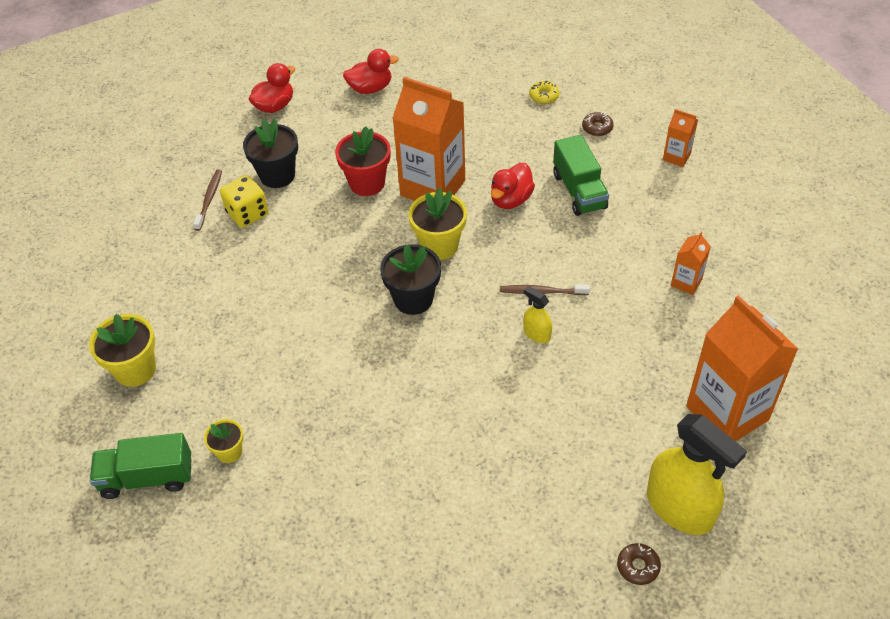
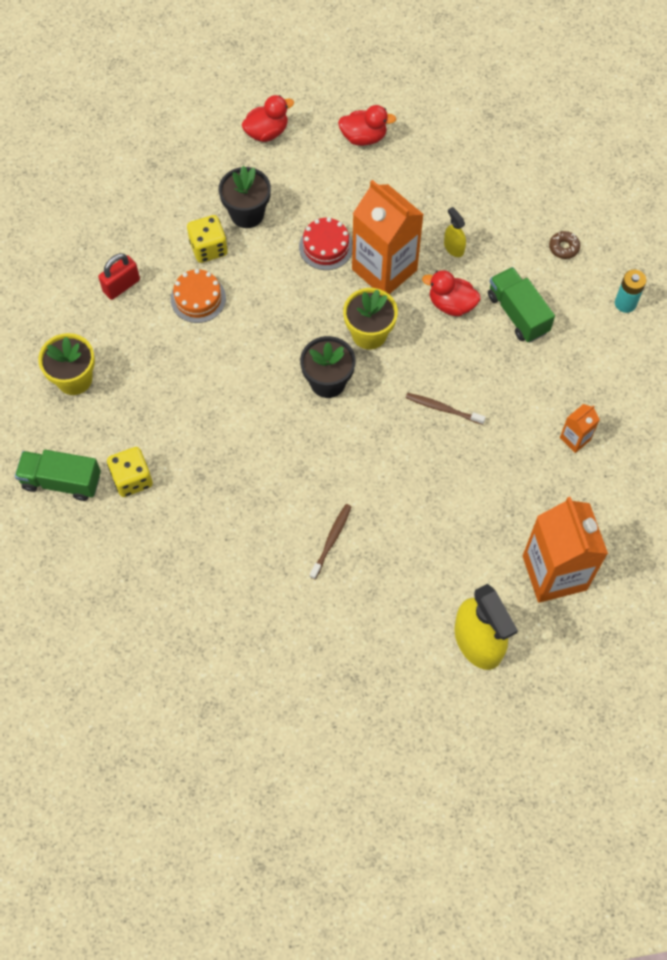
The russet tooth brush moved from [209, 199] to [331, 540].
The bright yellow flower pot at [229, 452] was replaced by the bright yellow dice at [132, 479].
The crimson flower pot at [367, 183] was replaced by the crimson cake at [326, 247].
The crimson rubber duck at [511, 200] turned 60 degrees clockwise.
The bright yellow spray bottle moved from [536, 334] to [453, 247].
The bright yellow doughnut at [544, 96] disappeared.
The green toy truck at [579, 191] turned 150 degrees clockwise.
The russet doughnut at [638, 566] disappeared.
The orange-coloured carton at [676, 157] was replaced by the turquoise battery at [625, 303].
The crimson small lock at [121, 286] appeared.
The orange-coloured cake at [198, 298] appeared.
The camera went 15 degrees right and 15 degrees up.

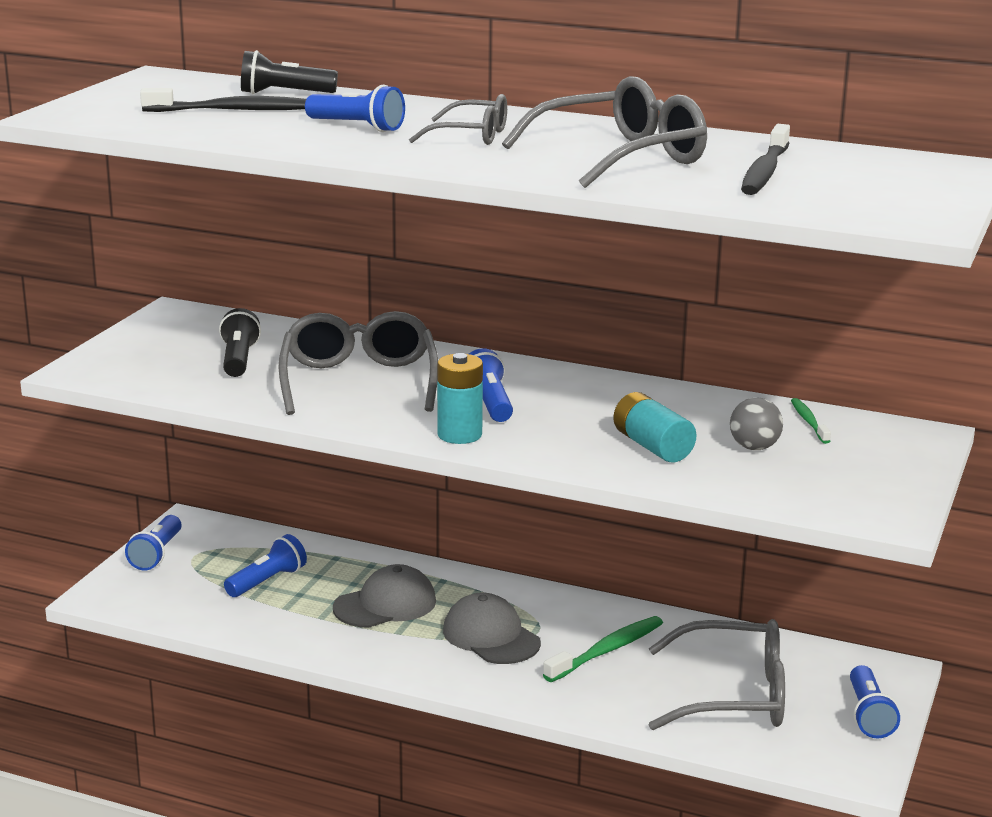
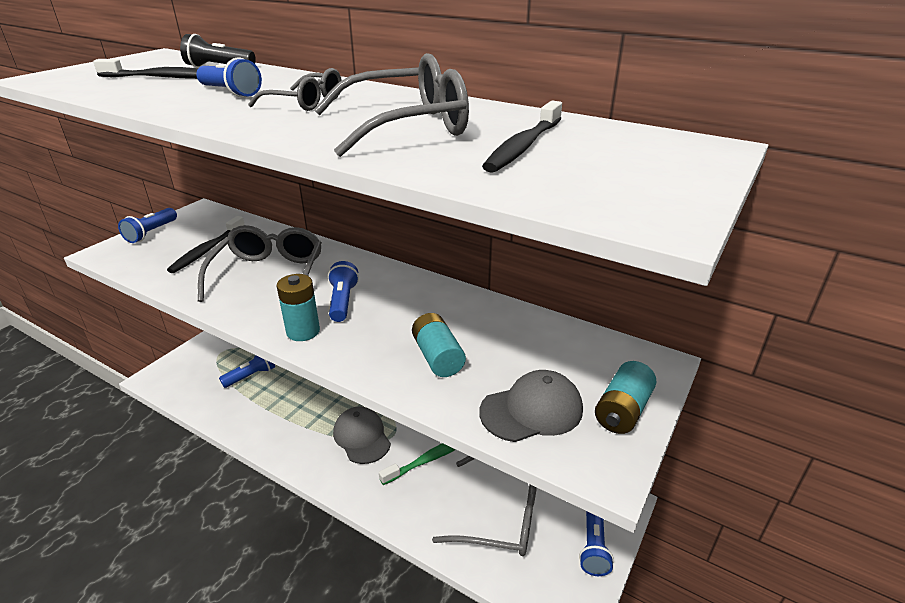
The royal blue flashlight moved from [157, 554] to [151, 233].
The jet-black flashlight at [239, 360] was replaced by the jet-black tooth brush at [207, 250].
The gray baseball cap moved from [385, 604] to [532, 410].
The gray play ball at [754, 447] disappeared.
The green tooth brush at [809, 422] disappeared.
The turquoise battery at [622, 410] appeared.
The camera went 10 degrees right and 10 degrees up.

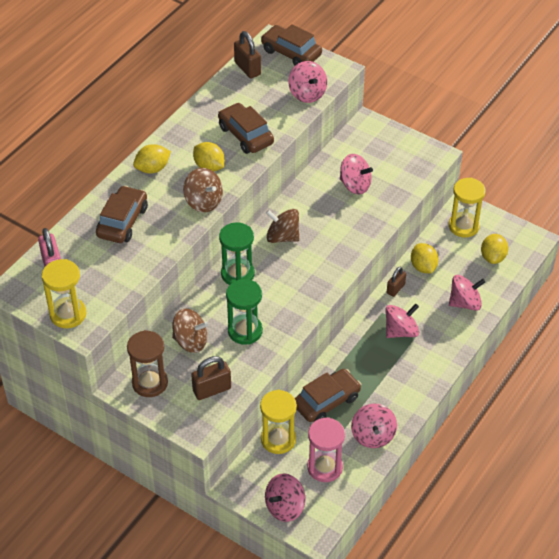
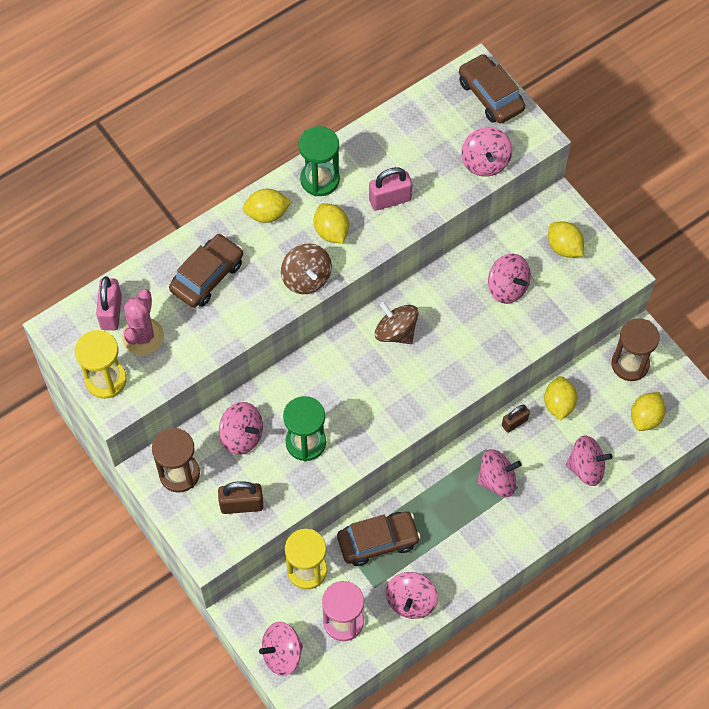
The russet toy top at [190, 341] became the pink toy top at [242, 436].
The russet toy car at [245, 135] was replaced by the pink small lock at [390, 199].
The green sandglass moved from [237, 274] to [320, 179].
The russet small lock at [247, 68] disappeared.
The bright yellow sandglass at [463, 226] became the russet sandglass at [630, 364].
The pink saguaro cactus at [143, 336] appeared.
The bright yellow toy lemon at [564, 247] appeared.
The camera went 20 degrees right and 15 degrees up.

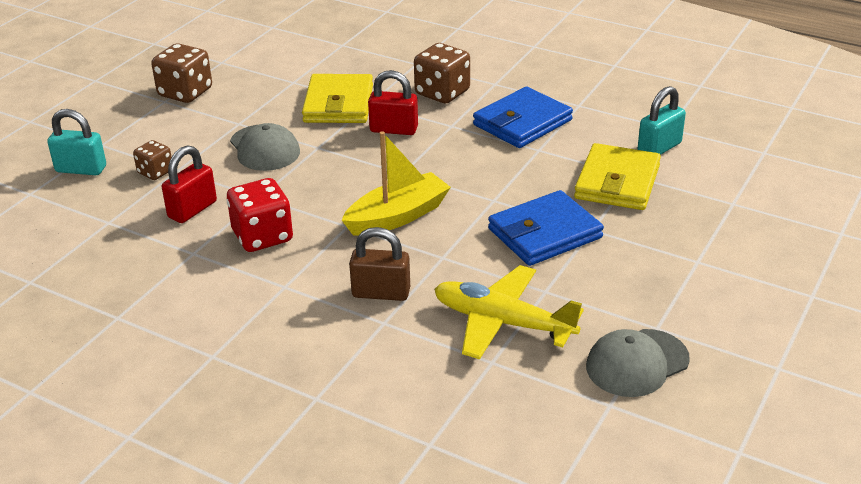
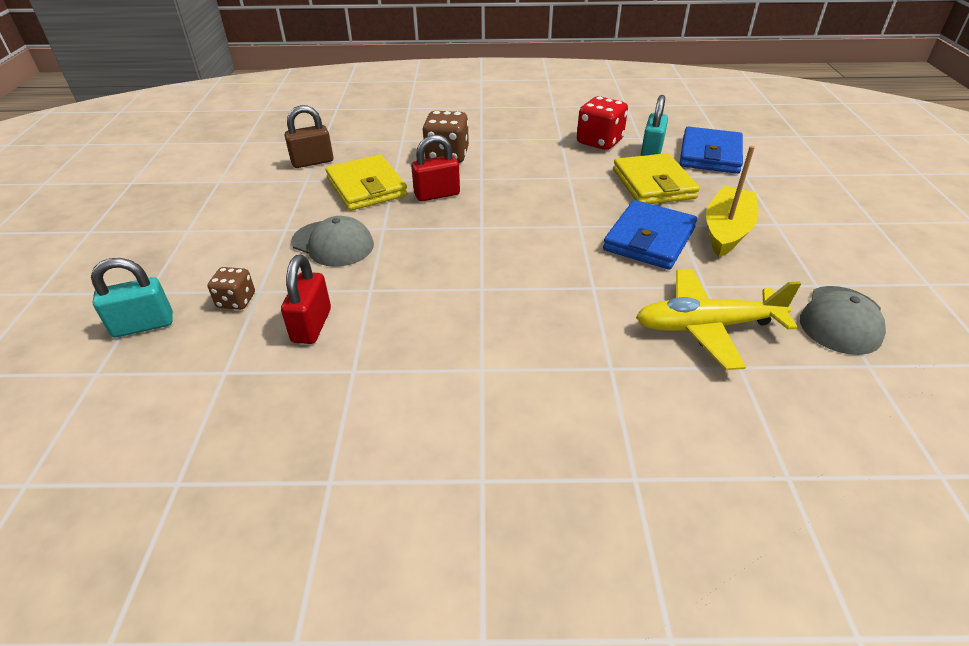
The russet dice at [185, 92] disappeared.
The crimson dice moved from [262, 236] to [599, 142].
The bright yellow boat moved from [397, 216] to [726, 231].
The russet small lock moved from [381, 293] to [312, 162].
The royal blue card wallet moved from [522, 122] to [710, 155].
The camera went 30 degrees left and 5 degrees up.

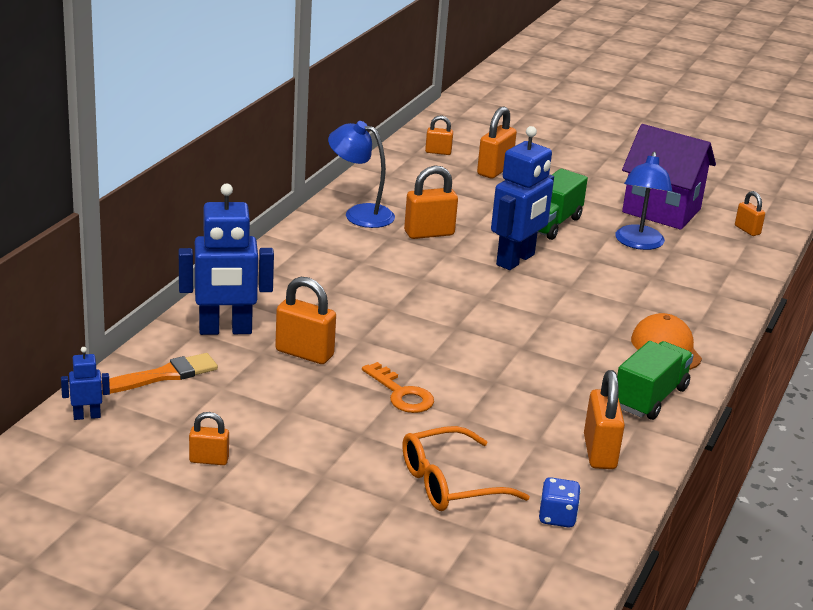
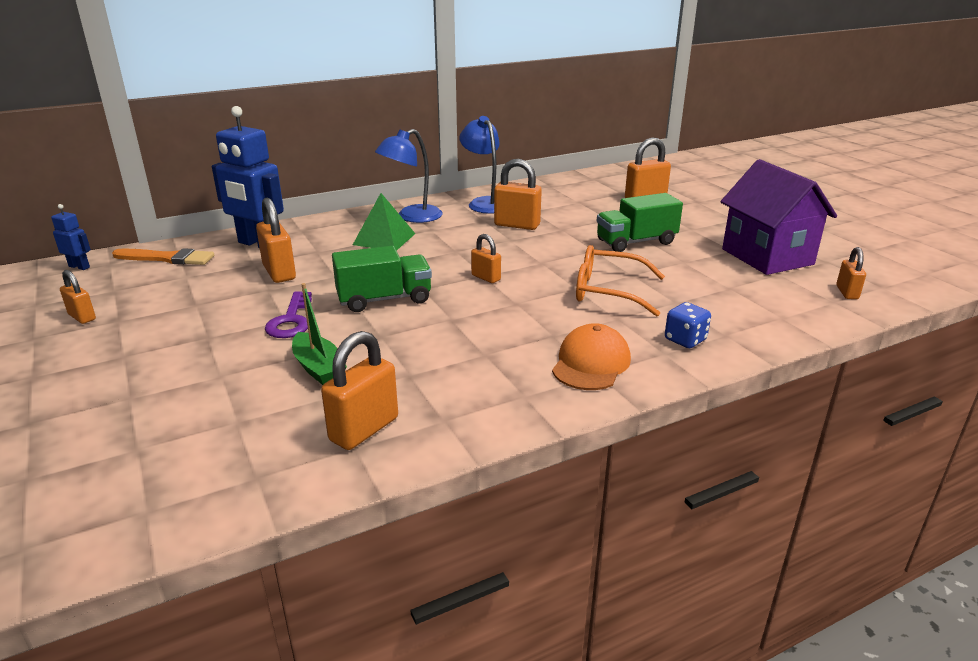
The orange-coloured latchkey at [401, 394] became the violet latchkey at [291, 320].
The orange-coloured eyeglasses moved from [449, 483] to [607, 291].
The orange-coloured small lock moved from [438, 152] to [486, 277].
The royal blue robot at [516, 260] disappeared.
The royal blue dice moved from [557, 517] to [685, 340].
The royal blue lamp moved from [638, 243] to [412, 217].
The green toy truck moved from [650, 398] to [384, 299].
The green boat at [318, 368] appeared.
The green pyramid shape at [384, 239] appeared.
The camera went 40 degrees right and 0 degrees up.

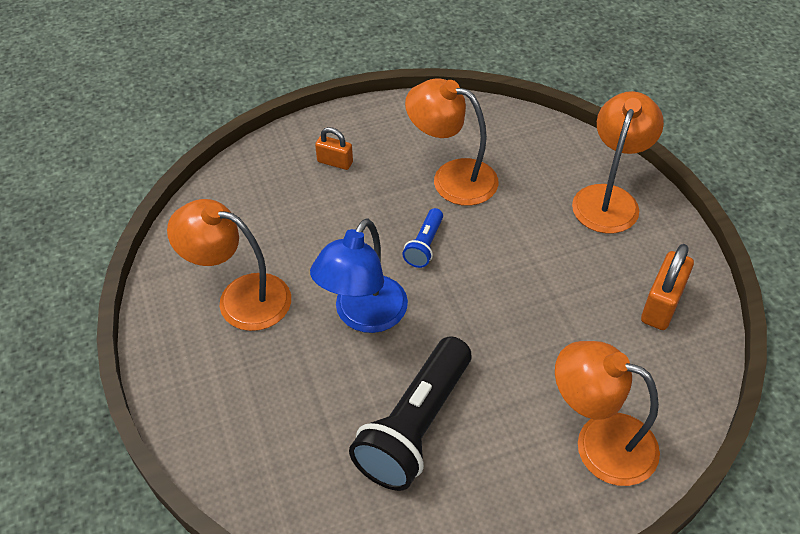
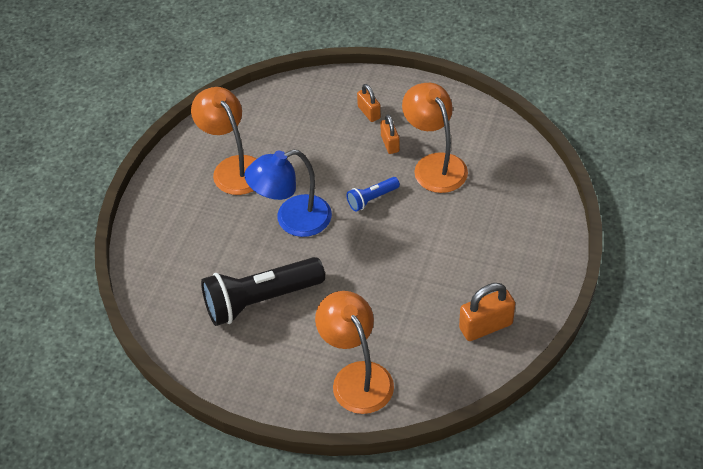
The orange-coloured lamp at [609, 198] disappeared.
The orange-coloured small lock at [390, 144] appeared.
The camera went 40 degrees right and 0 degrees up.

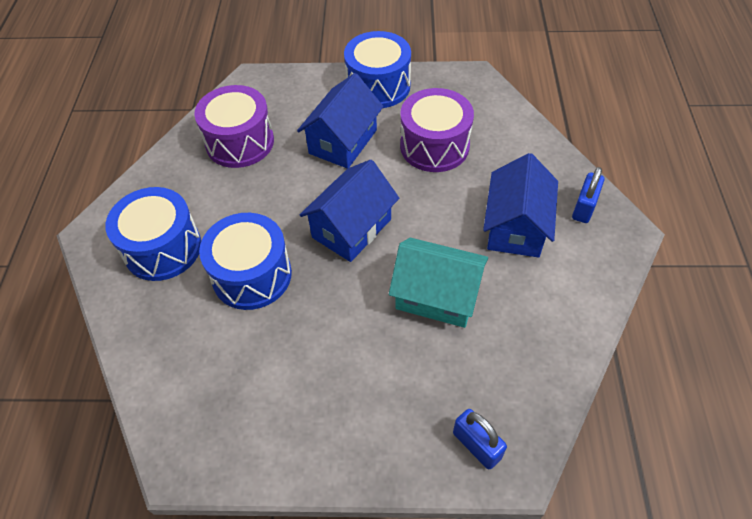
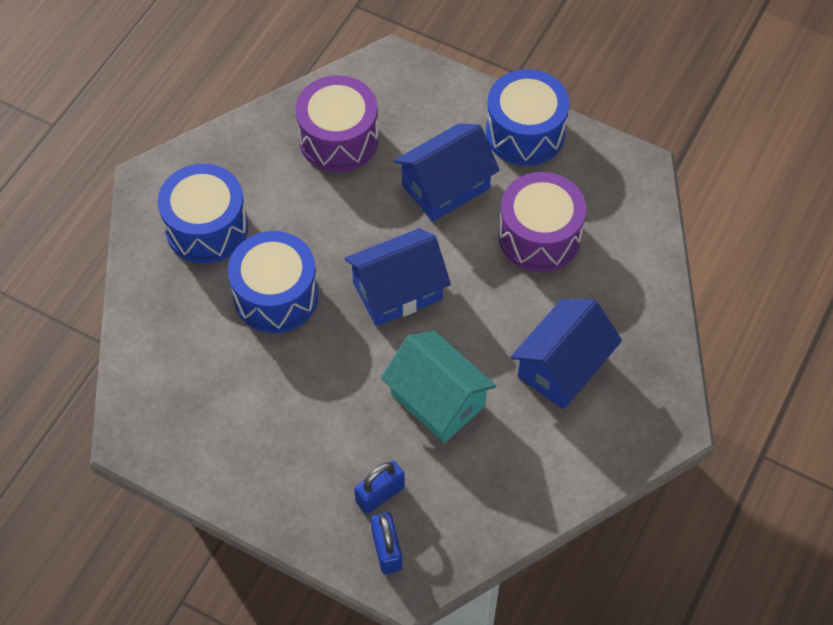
The royal blue small lock moved from [584, 207] to [380, 494].
The camera went 25 degrees right and 5 degrees up.

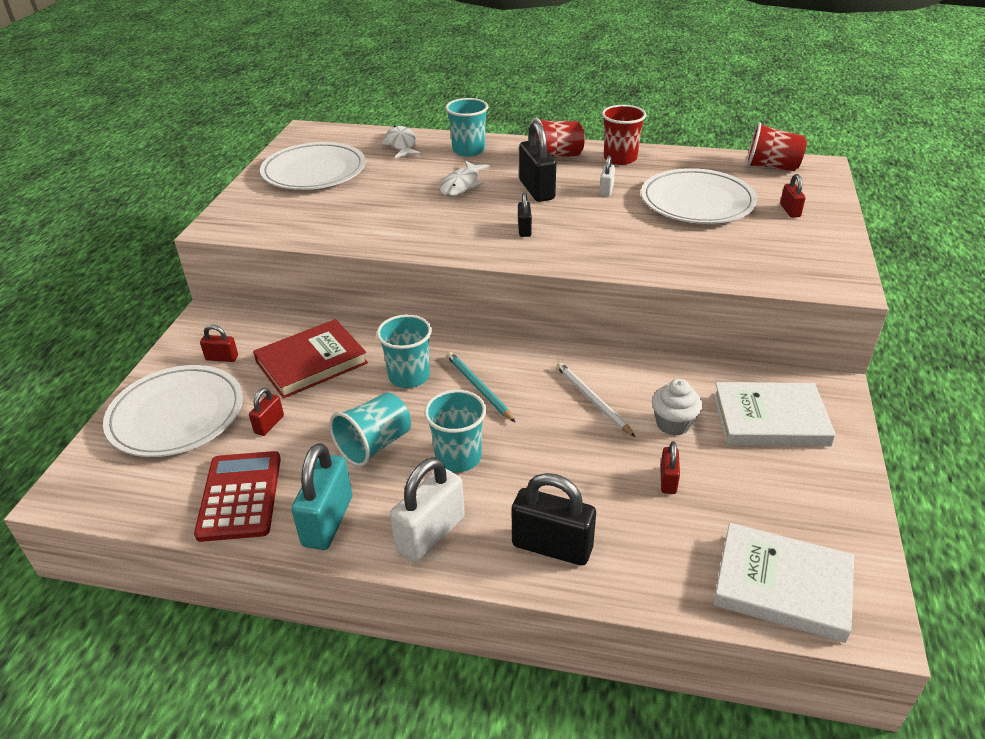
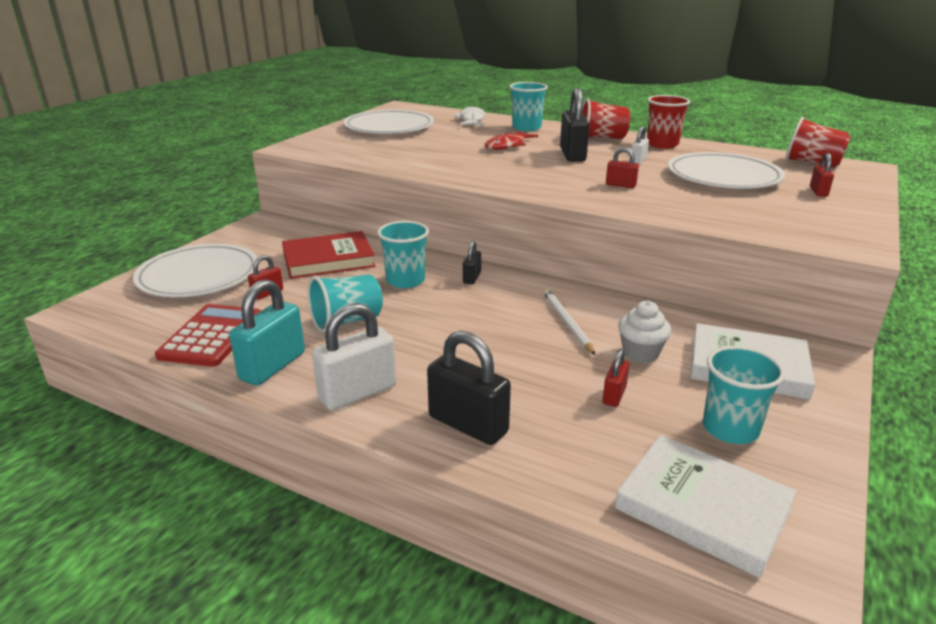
The crimson small lock moved from [222, 358] to [620, 185].
The turquoise tumbler moved from [458, 457] to [730, 429].
The white fish figure at [462, 185] became the crimson fish figure at [507, 146].
The turquoise pencil at [478, 388] disappeared.
The jet-black small lock moved from [524, 229] to [472, 278].
The camera went 15 degrees right and 10 degrees down.

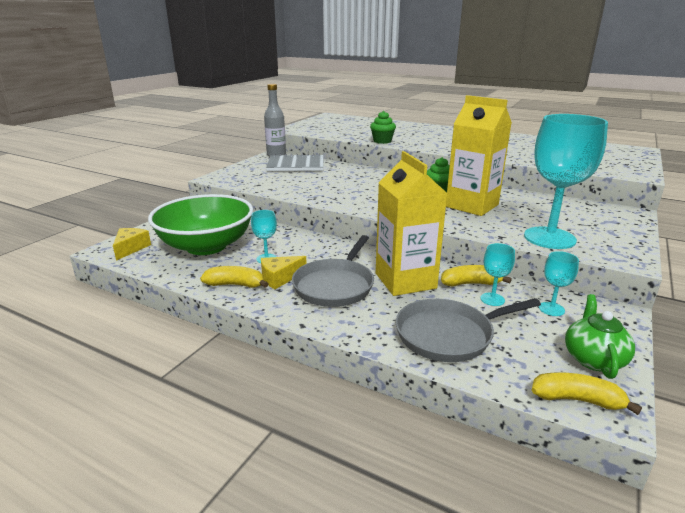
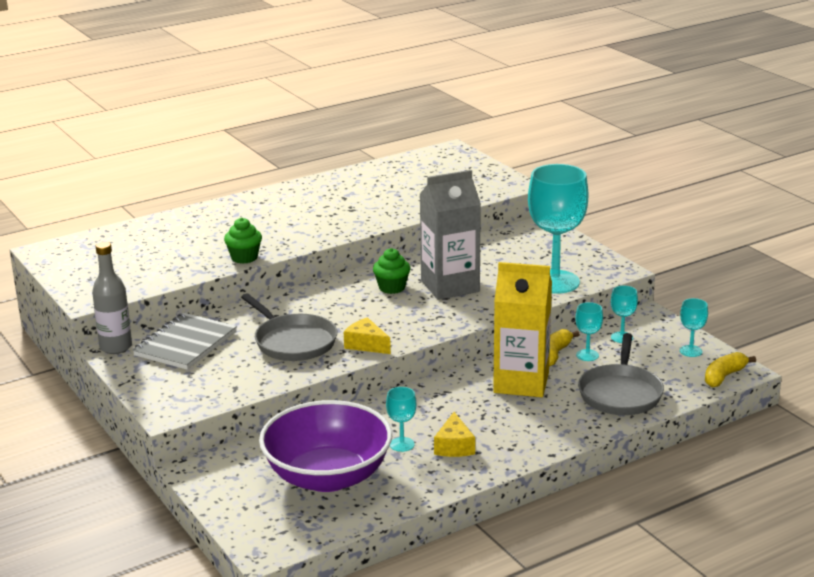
The bright yellow piece of cheese moved from [130, 248] to [366, 344].
The green bowl at [206, 246] became the violet bowl at [327, 476].
The bright yellow banana fruit at [235, 285] disappeared.
The gray frying pan moved from [335, 286] to [293, 342].
The bright yellow carton at [472, 206] became the gray carton at [450, 286].
The green china teapot at [593, 359] was replaced by the turquoise chalice at [691, 351].
The camera went 60 degrees left and 0 degrees up.

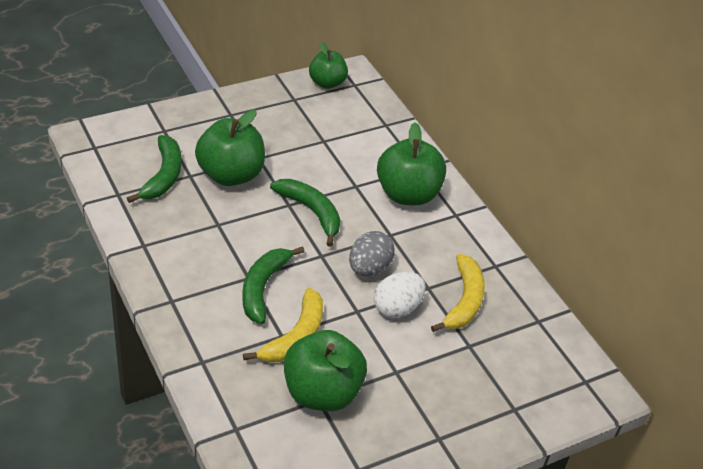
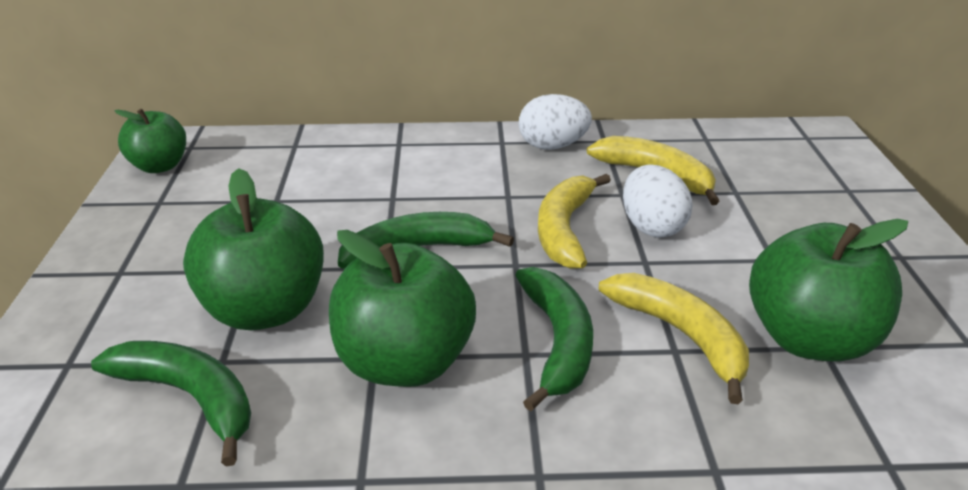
The green banana fruit at [263, 288] turned 135 degrees counterclockwise.
The gray toy egg at [369, 268] was replaced by the bright yellow banana fruit at [564, 229].
The green toy apple moved from [407, 194] to [405, 363].
The white toy egg at [552, 146] appeared.
The camera went 60 degrees left and 10 degrees down.

